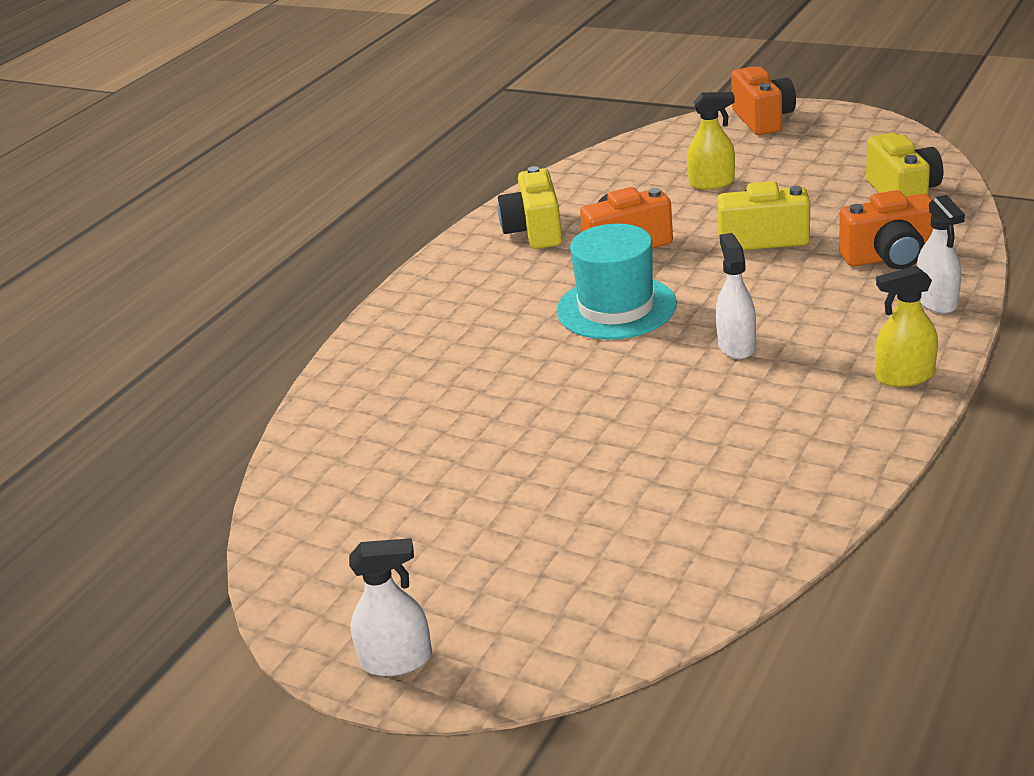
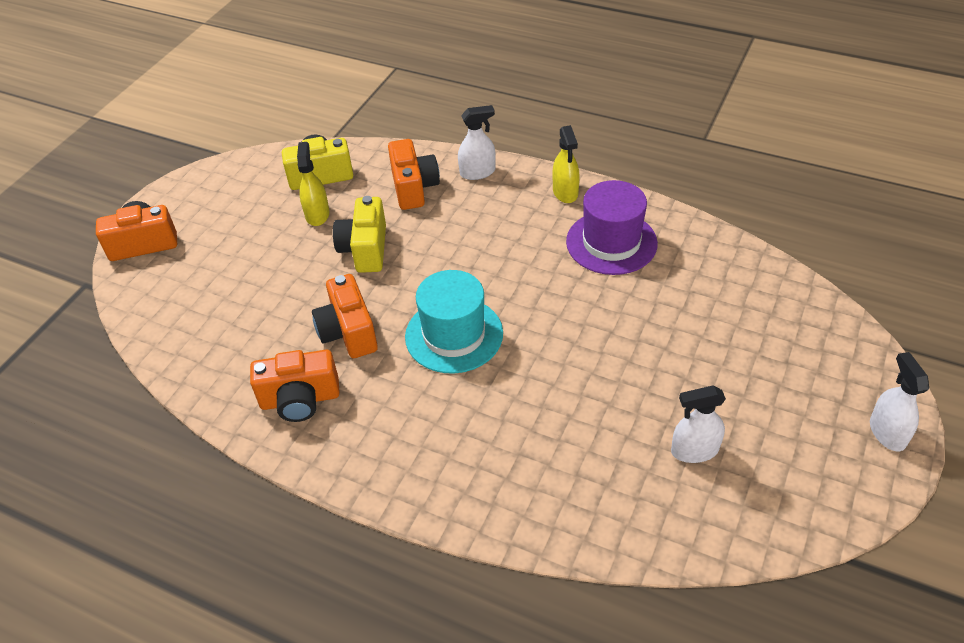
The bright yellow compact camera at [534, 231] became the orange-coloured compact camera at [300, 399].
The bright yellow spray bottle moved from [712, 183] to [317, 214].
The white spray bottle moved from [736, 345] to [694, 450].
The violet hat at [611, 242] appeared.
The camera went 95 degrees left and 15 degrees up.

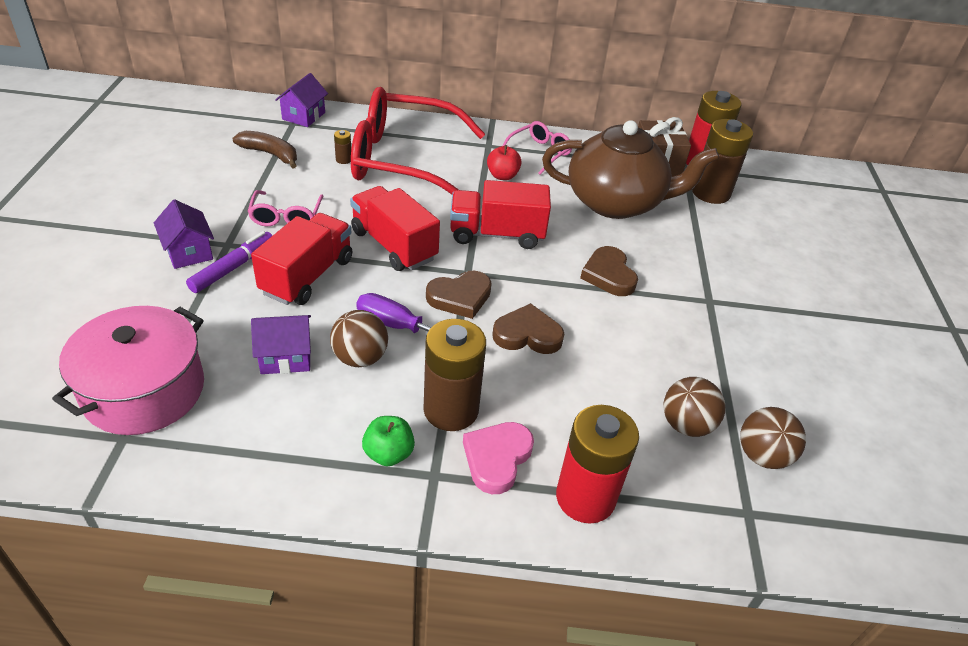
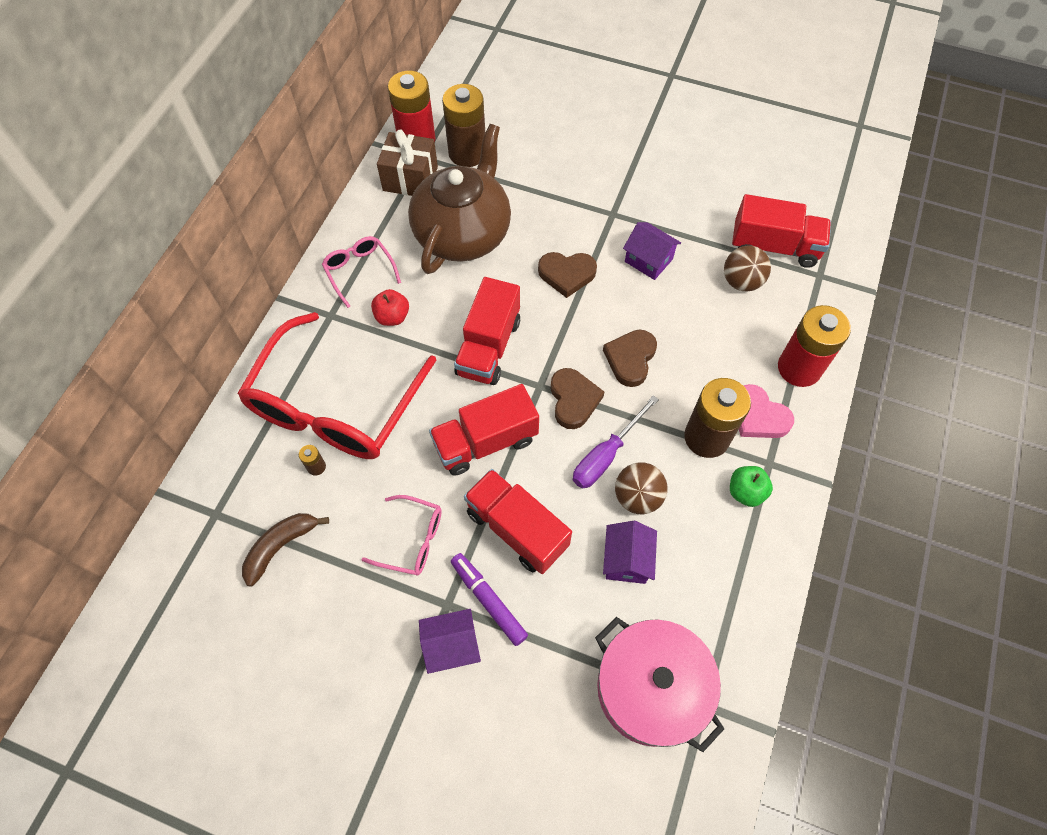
The violet toy house moved from [303, 116] to [648, 260].
The russet play ball at [762, 456] was replaced by the crimson toy truck at [774, 247].
The camera went 70 degrees left and 20 degrees up.

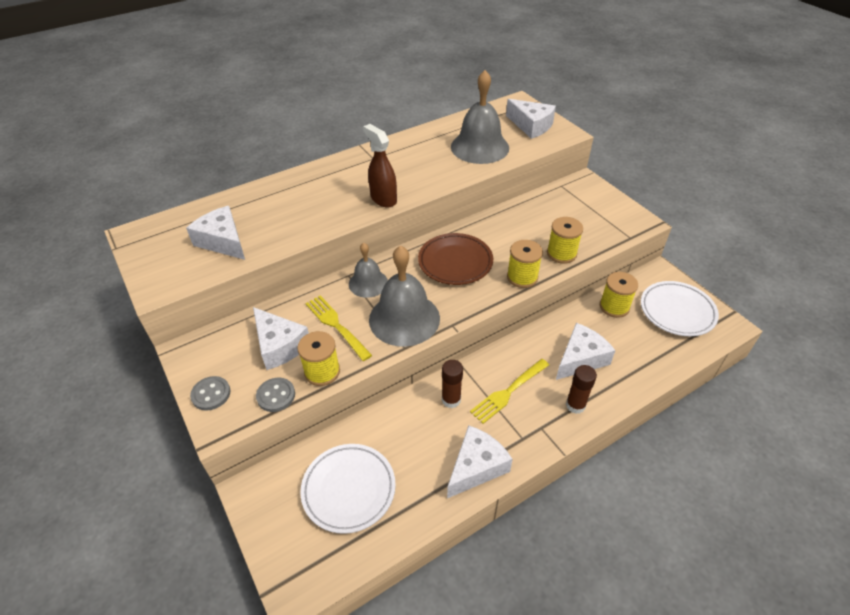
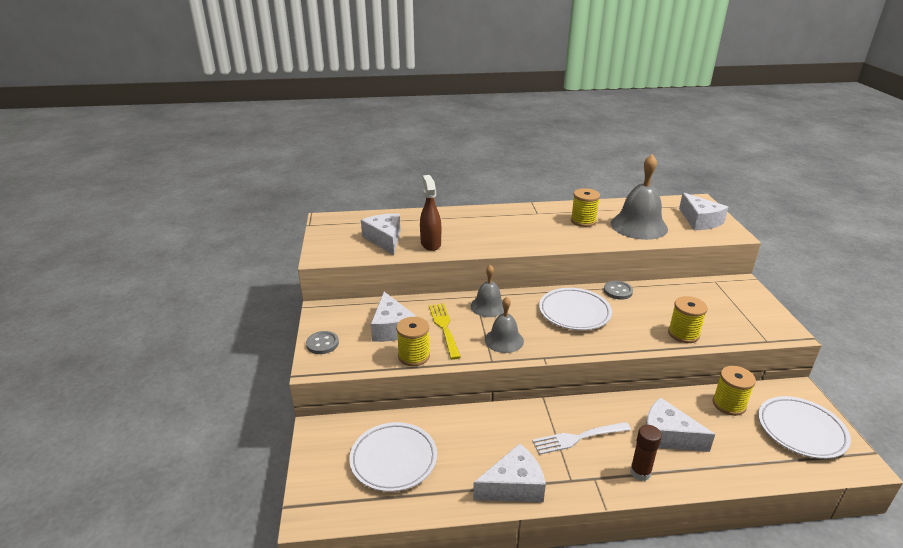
The gray sewing button moved from [276, 395] to [618, 291].
The russet spray bottle moved from [383, 199] to [430, 244].
The gray hand bell at [404, 318] changed to 0.59 times the size.
The russet plate at [455, 262] became the white plate at [574, 312].
The russet glue at [451, 400] disappeared.
The bright yellow fork at [509, 391] became the white fork at [578, 438].
The bright yellow spool moved from [522, 277] to [583, 221].
The white piece of cheese at [580, 359] turned 135 degrees counterclockwise.
The camera went 25 degrees right and 15 degrees down.

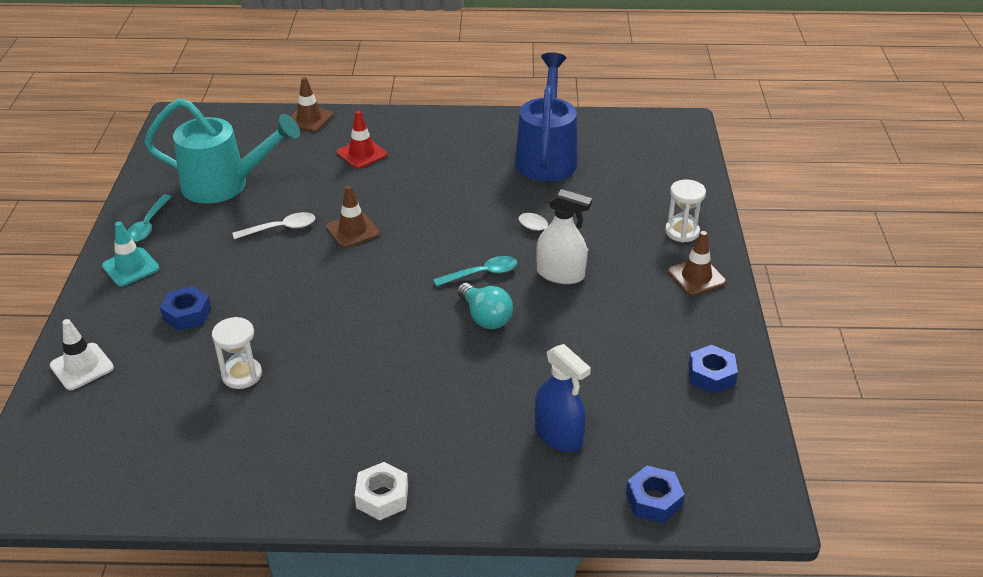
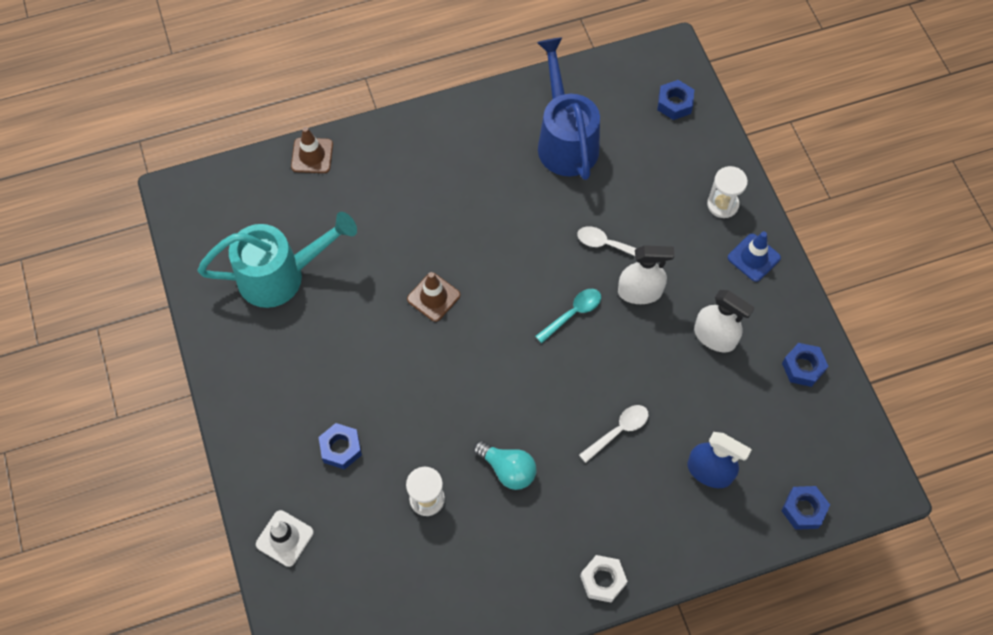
The turquoise traffic cone at [130, 267] disappeared.
The turquoise spoon at [148, 225] disappeared.
The white spoon moved from [281, 228] to [618, 431].
The crimson traffic cone at [362, 154] disappeared.
The turquoise lightbulb moved from [485, 317] to [508, 469].
The russet traffic cone at [696, 277] became the royal blue traffic cone at [753, 258].
The royal blue hexagon nut at [674, 103] appeared.
The white spray bottle at [714, 337] appeared.
The camera went 20 degrees left and 25 degrees up.

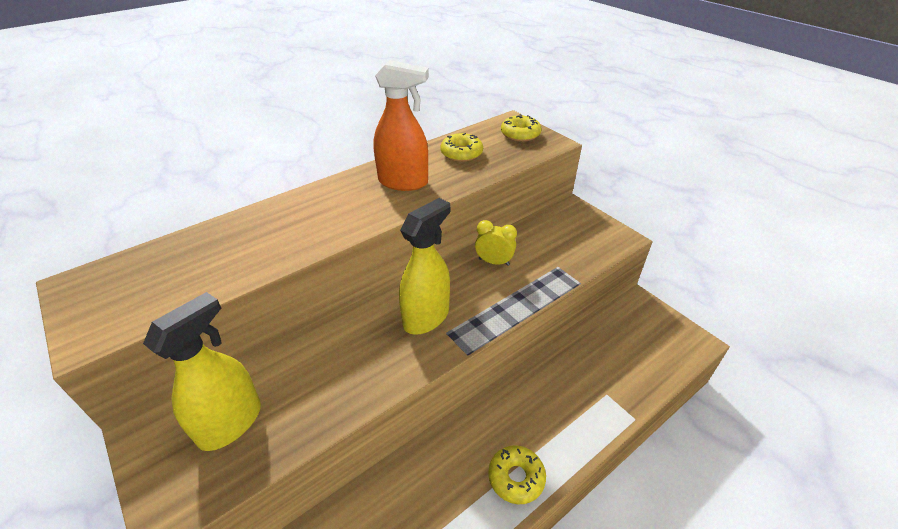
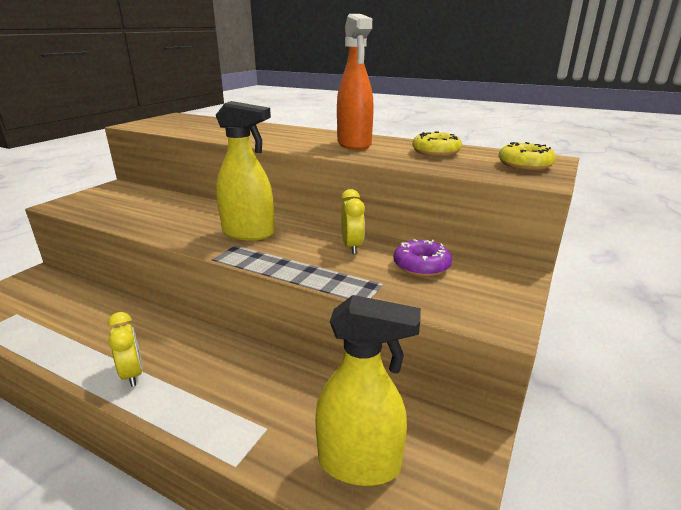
The bright yellow spray bottle moved from [231, 423] to [360, 463].
The bright yellow doughnut at [516, 477] was replaced by the bright yellow bedside clock at [132, 374].
The violet doughnut at [421, 265] appeared.
The camera went 65 degrees right and 15 degrees down.

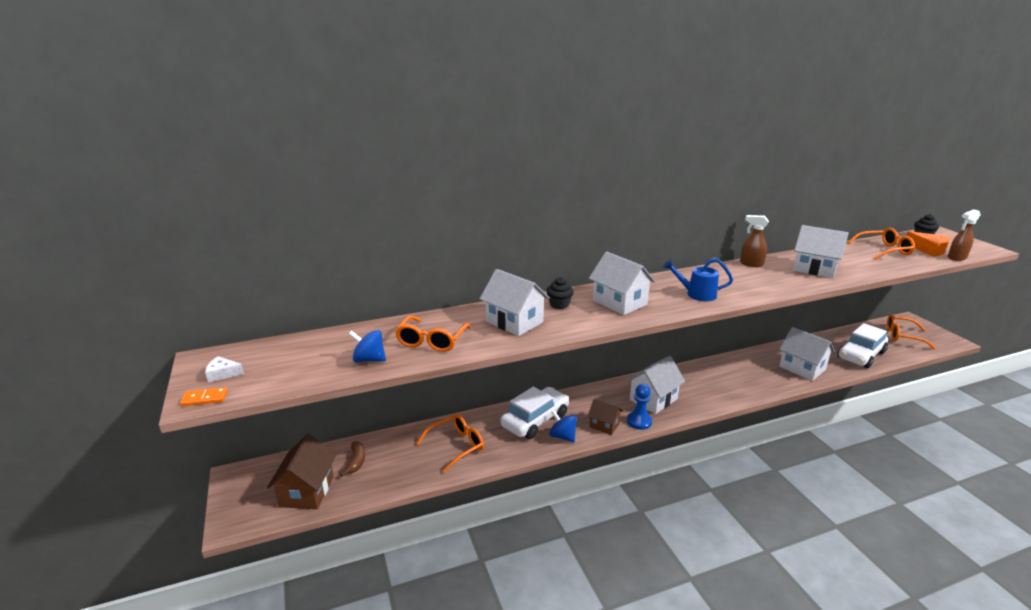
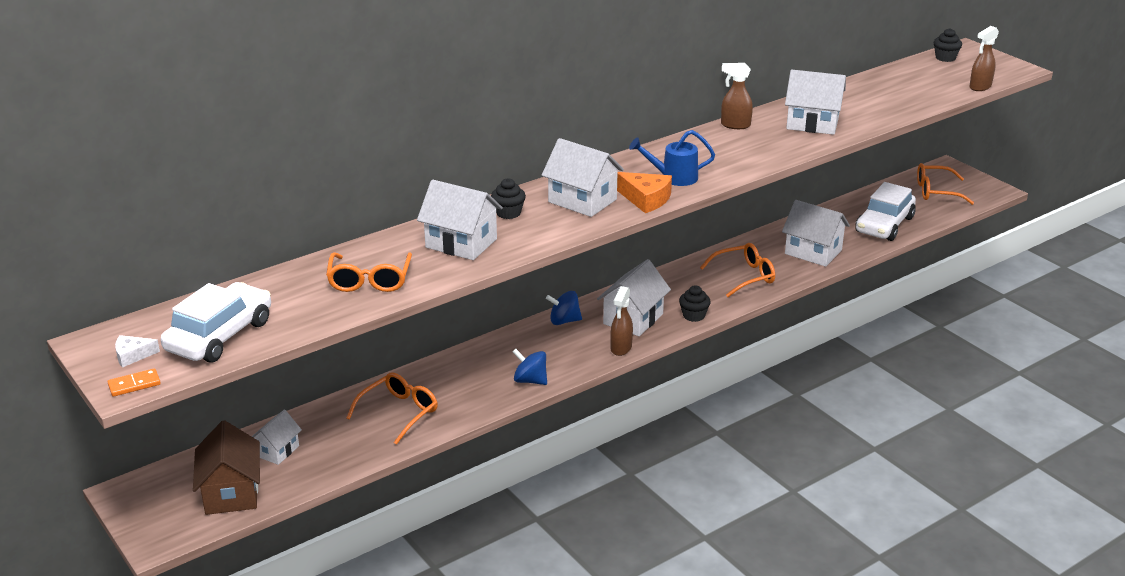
The russet banana fruit at [356, 461] was replaced by the white toy house at [277, 451].
The royal blue toy top moved from [369, 360] to [564, 321].
The white toy car moved from [535, 420] to [220, 336].
The russet toy house at [604, 425] disappeared.
The royal blue pawn at [639, 421] was replaced by the russet spray bottle at [621, 348].
The orange-coloured eyeglasses moved from [883, 250] to [743, 276].
The orange-coloured piece of cheese moved from [929, 250] to [646, 199].
The jet-black fairy cake at [693, 315] appeared.
The camera went 15 degrees left and 5 degrees up.

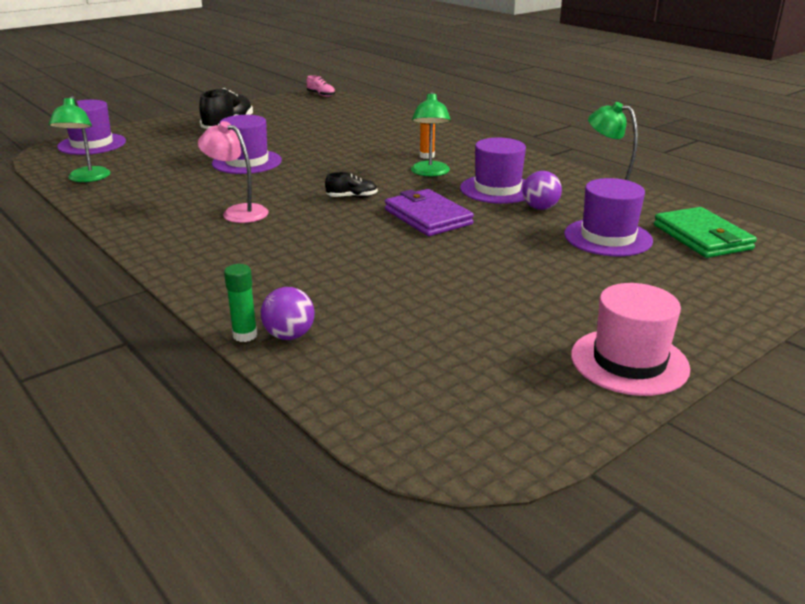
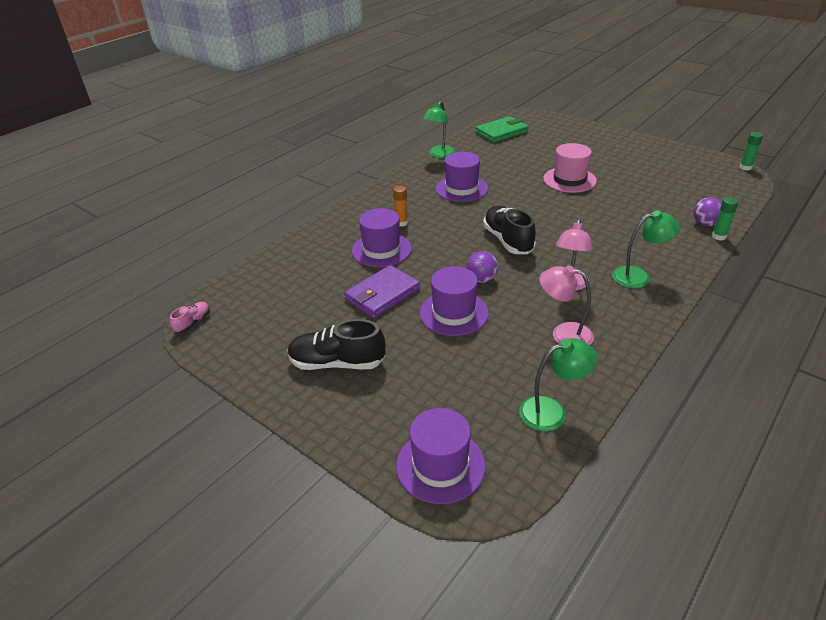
The jet-black shoe at [352, 197] changed to 1.96 times the size.
The violet card wallet moved from [427, 217] to [382, 294].
The green lamp moved from [430, 173] to [638, 276].
The violet play ball moved from [540, 208] to [481, 279].
The violet hat moved from [607, 237] to [381, 250].
The pink hat moved from [629, 361] to [569, 180].
The pink lamp at [563, 334] appeared.
The green glue at [745, 167] appeared.
The camera went 100 degrees left and 10 degrees up.

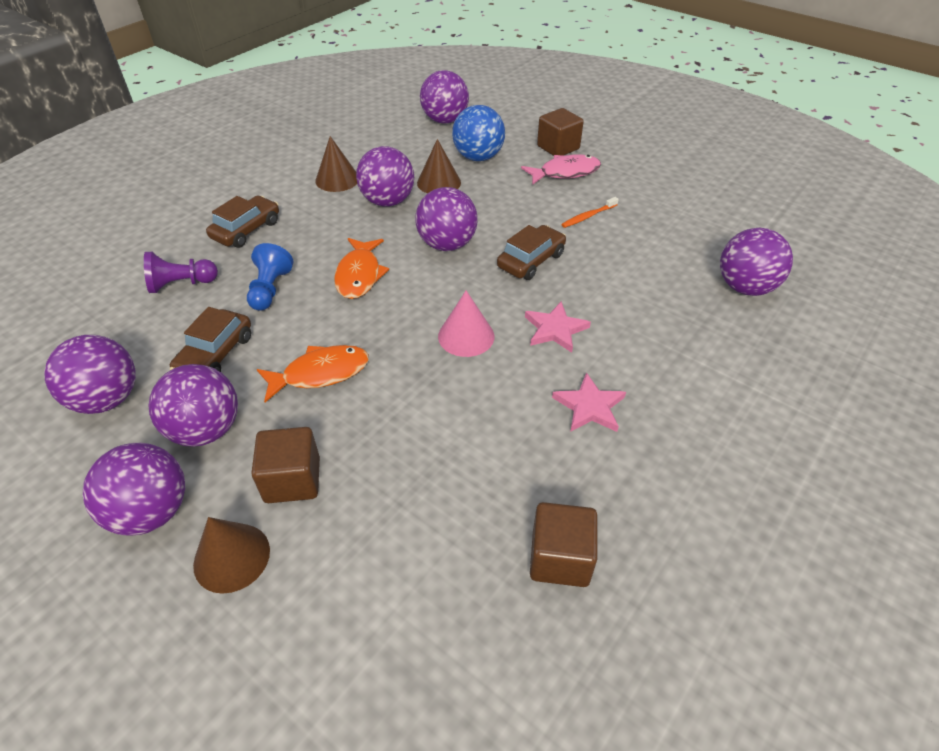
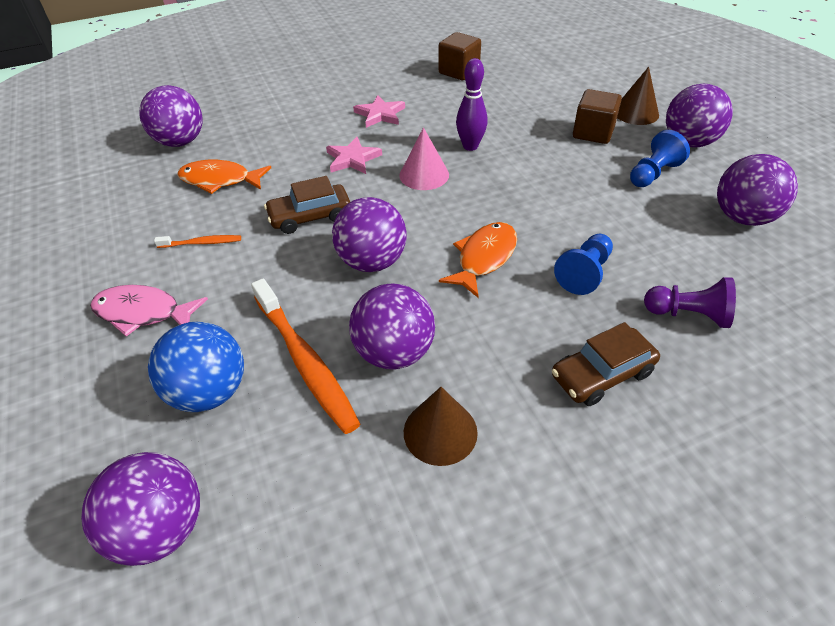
The violet play ball at [206, 430] was replaced by the royal blue pawn at [653, 174].
The russet toy car at [216, 354] disappeared.
The orange-coloured fish figure moved from [320, 373] to [220, 180].
The russet solid cone at [439, 182] was replaced by the orange-coloured tooth brush at [305, 361].
The russet block at [558, 148] disappeared.
The violet bowling pin at [470, 146] appeared.
The camera went 150 degrees left and 0 degrees up.

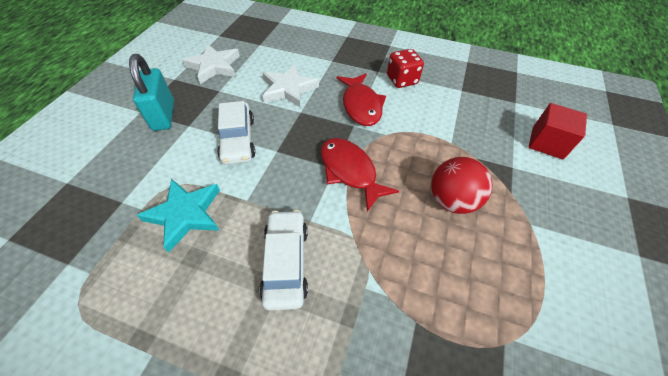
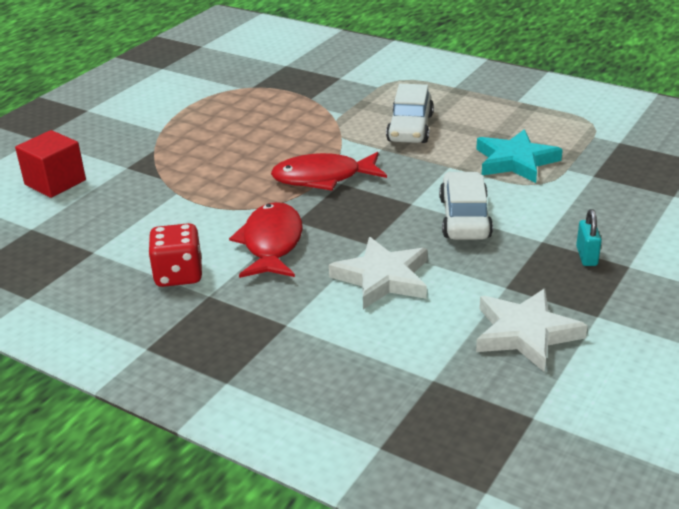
The turquoise small lock at [163, 115] changed to 0.51 times the size.
The crimson fish figure at [350, 171] turned 105 degrees clockwise.
The crimson play ball at [452, 200] disappeared.
The camera went 165 degrees left and 20 degrees down.

